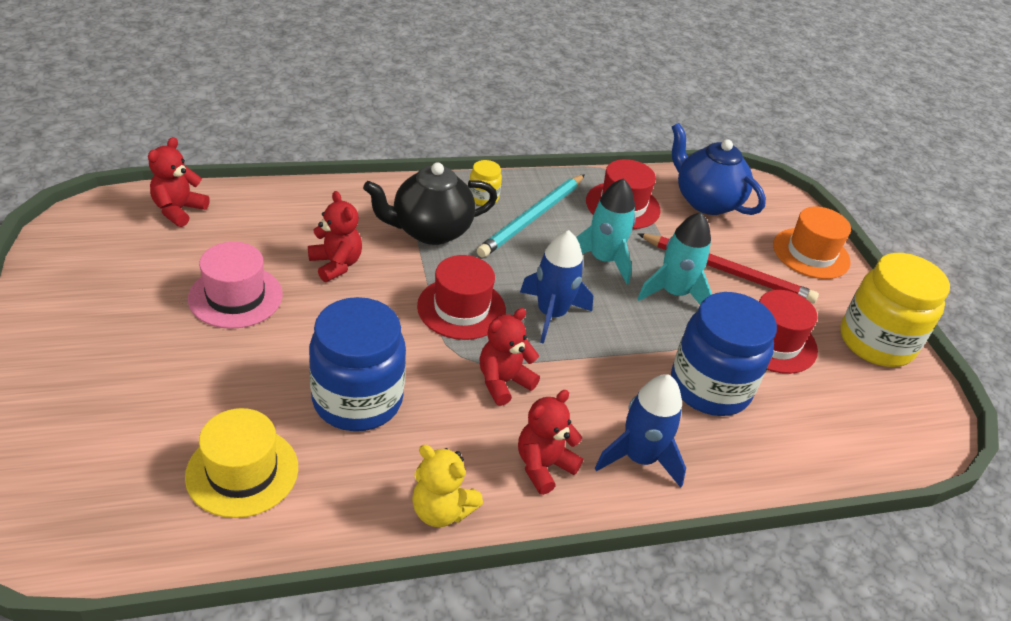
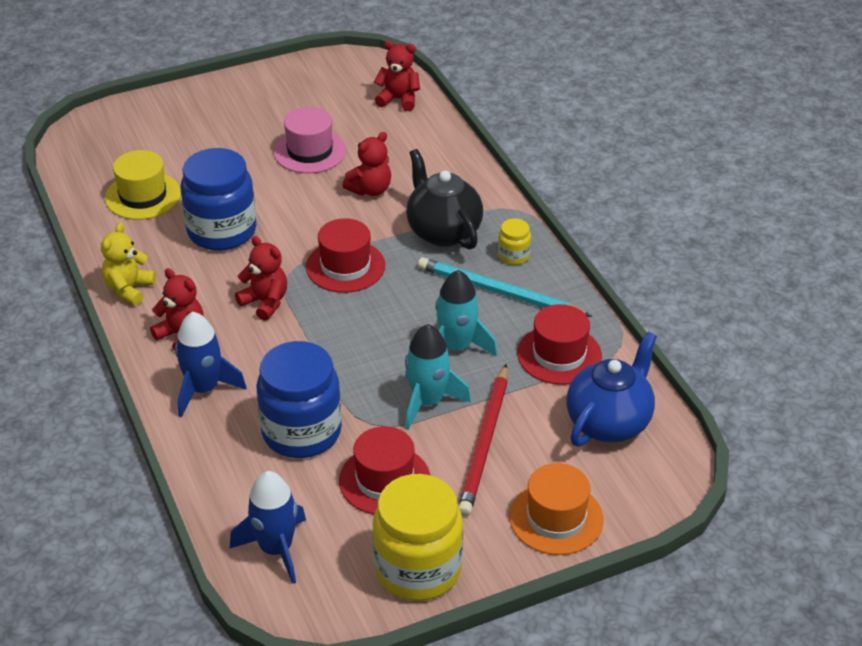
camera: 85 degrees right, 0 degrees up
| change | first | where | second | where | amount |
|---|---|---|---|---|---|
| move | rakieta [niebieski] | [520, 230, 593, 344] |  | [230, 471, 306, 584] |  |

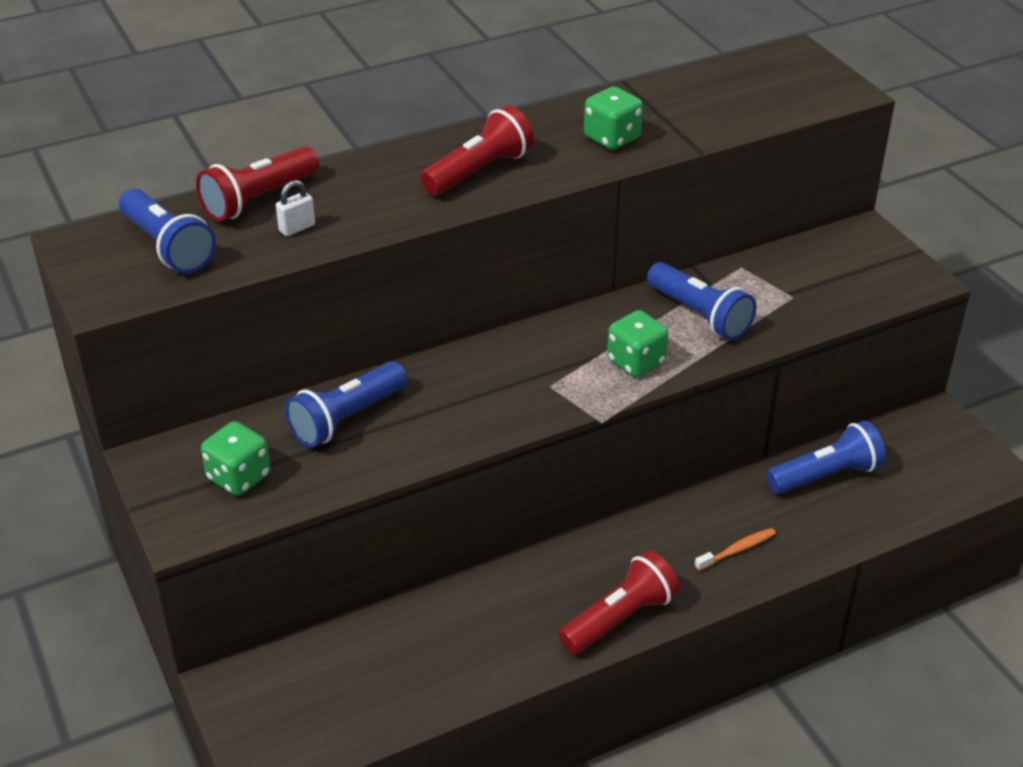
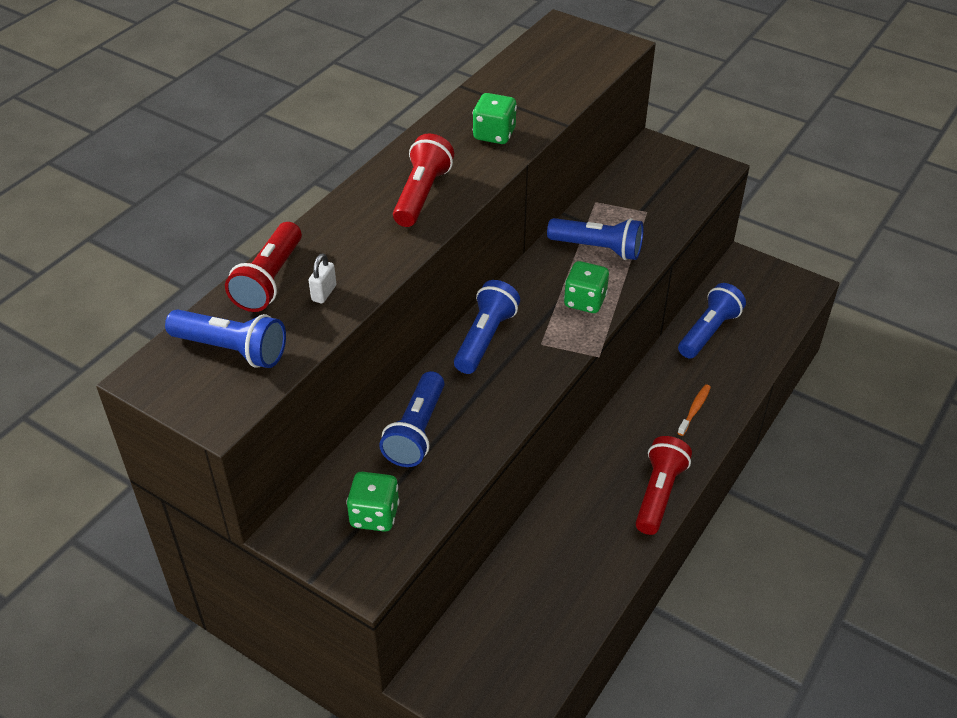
camera: 30 degrees left, 5 degrees up
| change | first | where | second | where | amount |
|---|---|---|---|---|---|
| insert |  |  | latarka [niebieski] | [454, 280, 520, 374] |  |

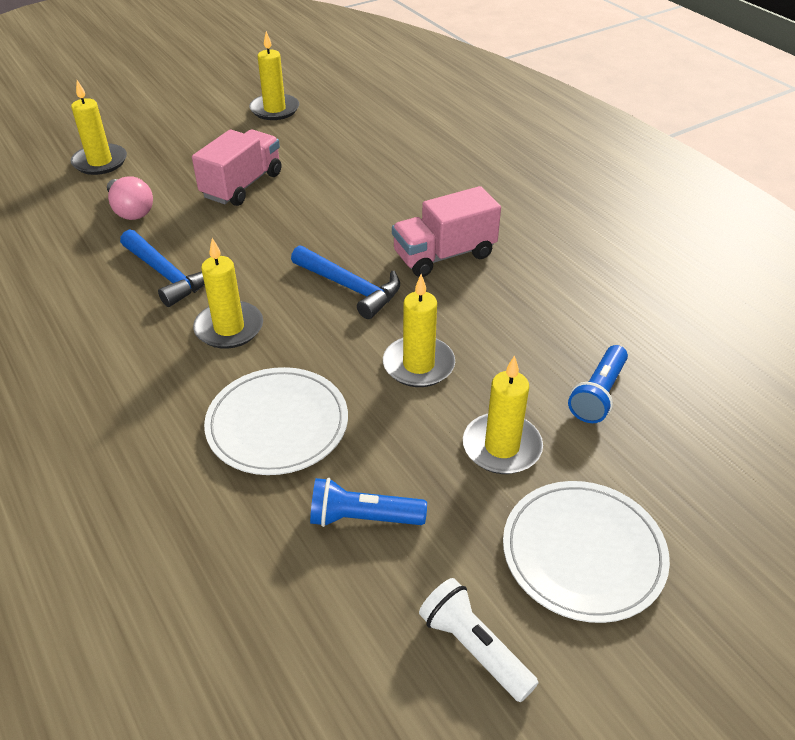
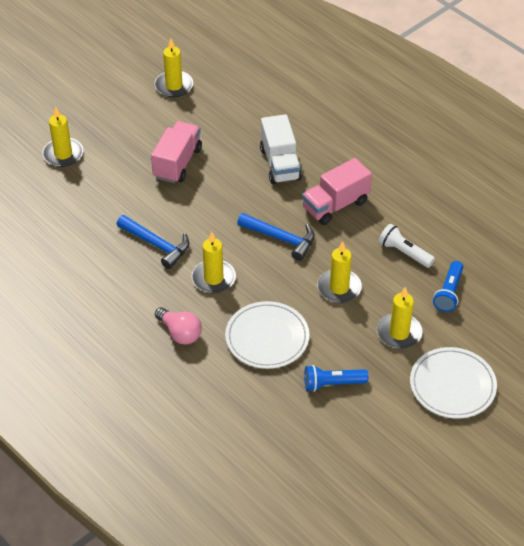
camera: 10 degrees left, 5 degrees up
| change | first | where | second | where | amount |
|---|---|---|---|---|---|
| move | żarówka [różowy] | [107, 176, 153, 220] |  | [155, 307, 202, 345] |  |
| move | latarka [biały] | [419, 578, 539, 702] |  | [379, 224, 435, 268] |  |
| insert |  |  | ciężarówka [biały] | [260, 114, 302, 184] |  |

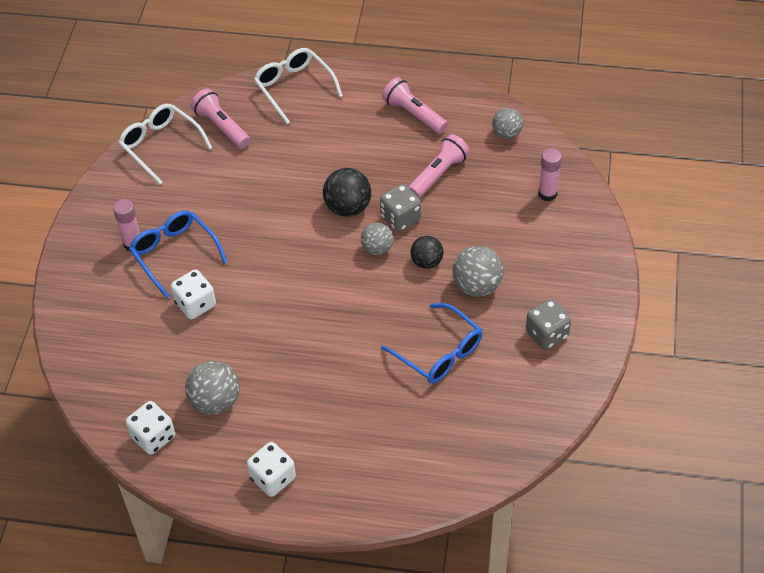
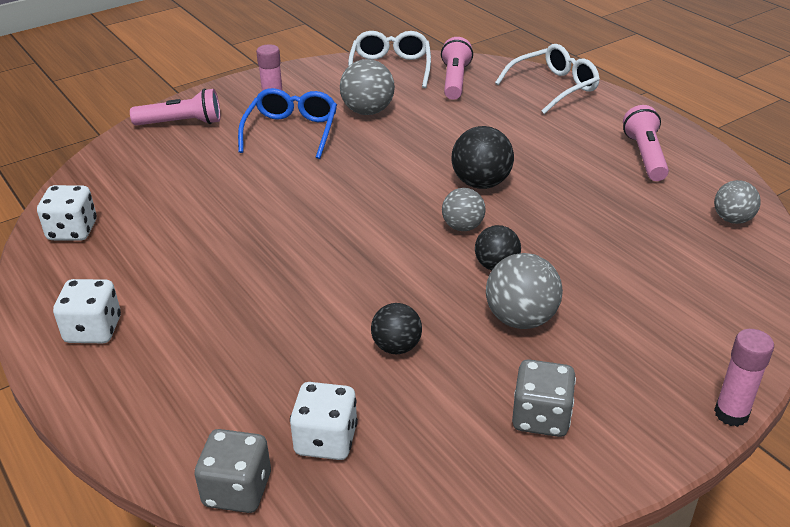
camera: 45 degrees right, 15 degrees down
| change | first | where | second | where | amount |
|---|---|---|---|---|---|
| rotate | okulary [biały] | [254, 48, 343, 124] |  | [495, 44, 600, 114] | 45 degrees clockwise |
| move | latarka [różowy] | [408, 134, 470, 198] |  | [130, 88, 220, 126] |  |
| move | klej w sztyfcie [różowy] | [538, 148, 562, 201] |  | [714, 329, 774, 427] |  |
| move | kostka do gry [szary] | [380, 184, 421, 232] |  | [195, 429, 271, 513] |  |
| move | kostka do gry [biały] | [171, 269, 216, 319] |  | [290, 382, 358, 460] |  |
| replace | okulary [niebieski] | [381, 303, 483, 384] | piłka [czarny] | [371, 303, 422, 354] |  |
| move | piłka [szary] | [185, 361, 239, 415] |  | [340, 59, 395, 115] |  |

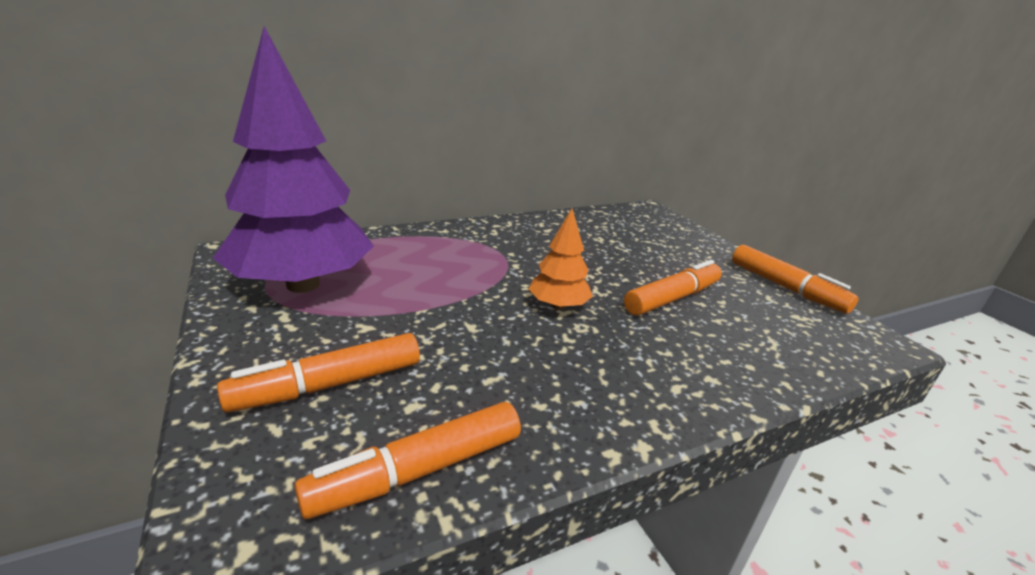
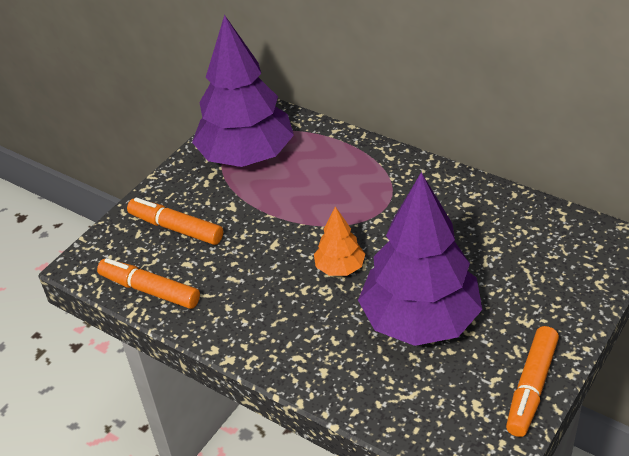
camera: 65 degrees right, 15 degrees up
| change | first | where | second | where | amount |
|---|---|---|---|---|---|
| replace | flamaster [pomarańczowy] | [624, 260, 722, 316] | drzewko [fioletowy] | [358, 172, 482, 346] |  |

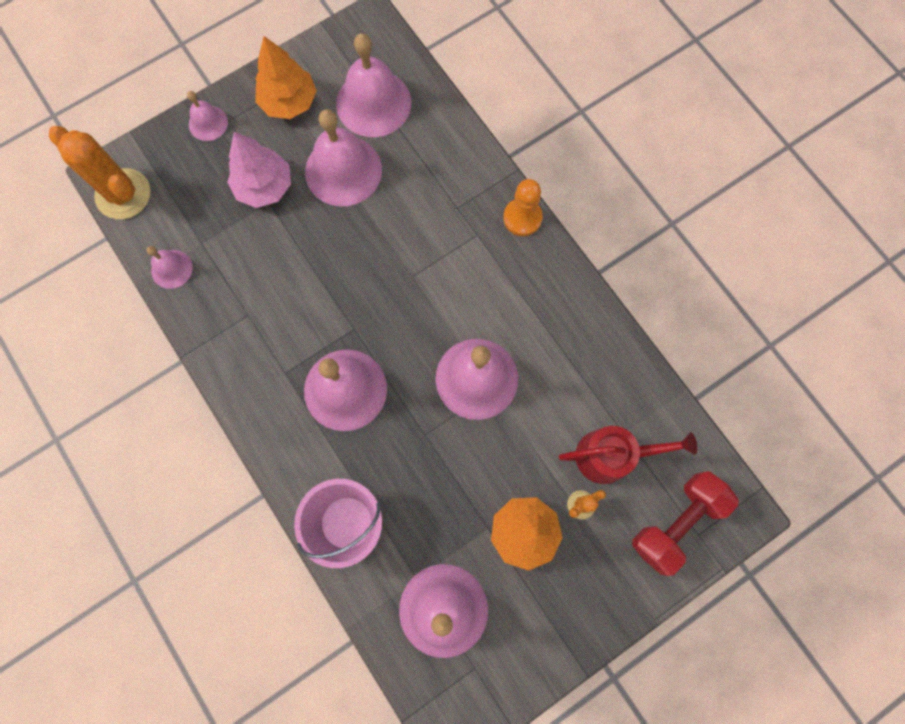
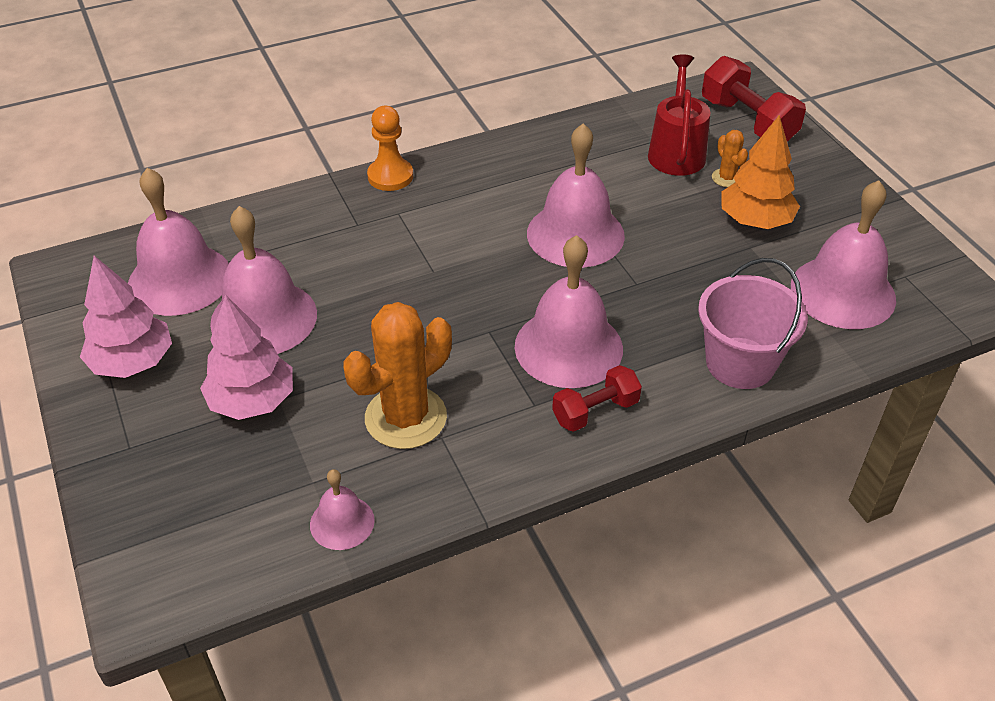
camera: 80 degrees left, 30 degrees down
| change | first | where | second | where | amount |
|---|---|---|---|---|---|
| recolor | drzewko [pomarańczowy] | [255, 36, 317, 119] | drzewko [różowy] | [80, 256, 172, 378] |  |
| delete | dzwonek [różowy] | [187, 91, 228, 141] |  |  |  |
| move | kaktus [pomarańczowy] | [49, 126, 150, 219] |  | [343, 302, 452, 449] |  |
| insert |  |  | hantel [czerwony] | [552, 365, 642, 432] |  |

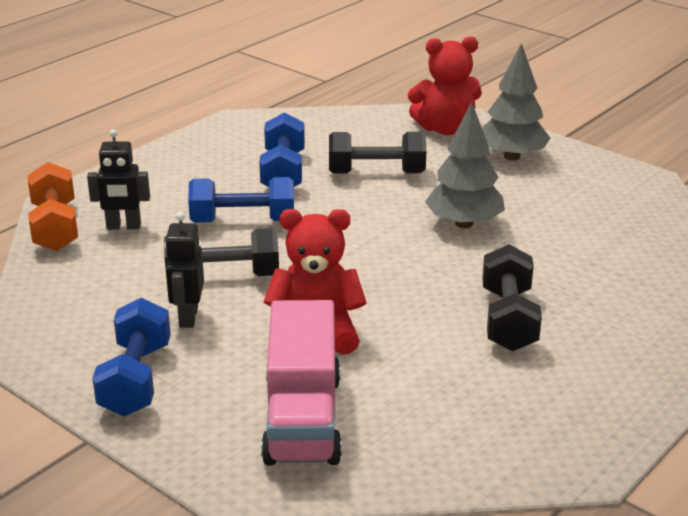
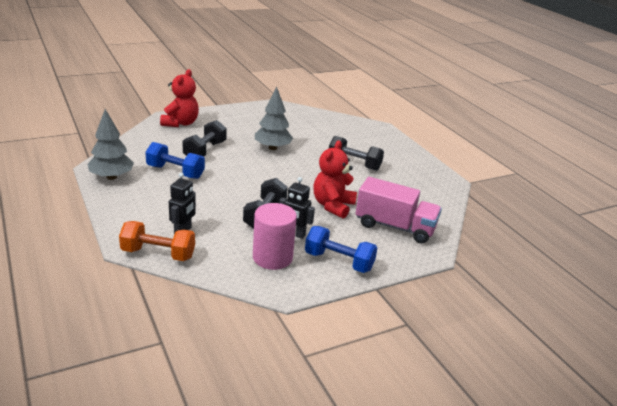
camera: 70 degrees left, 0 degrees up
| change | first | where | second | where | amount |
|---|---|---|---|---|---|
| move | drzewko [szary] | [482, 43, 550, 161] |  | [87, 109, 134, 180] |  |
| delete | hantel [niebieski] | [188, 177, 294, 223] |  |  |  |
| insert |  |  | walec [różowy] | [253, 203, 297, 270] |  |

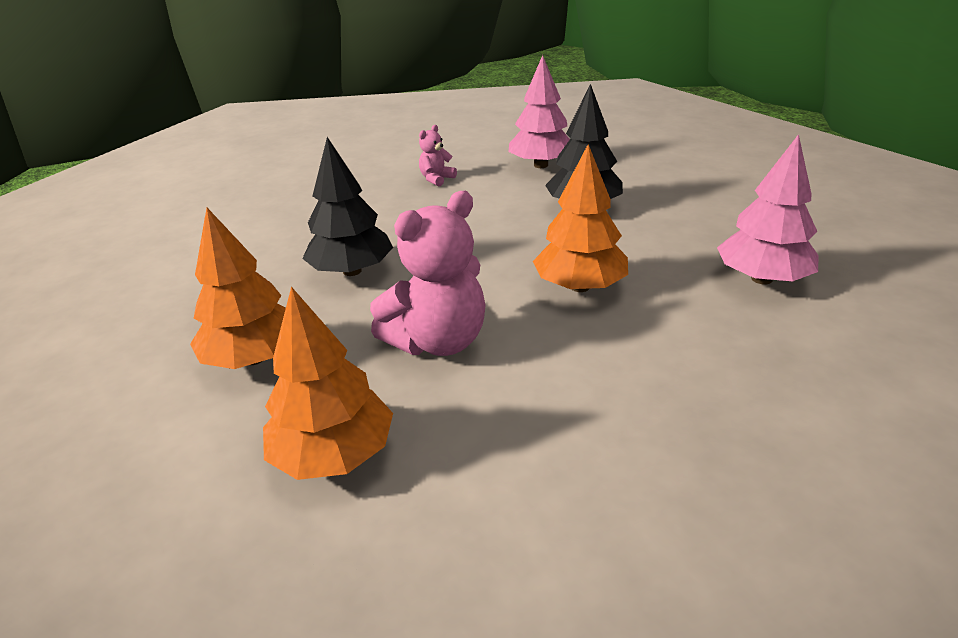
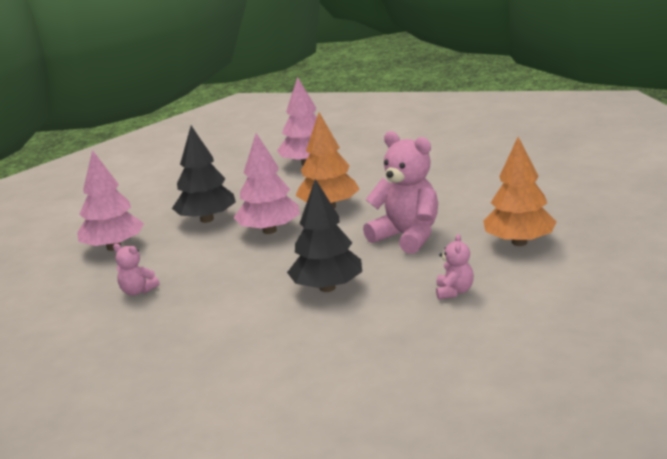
camera: 100 degrees left, 10 degrees down
| change | first | where | second | where | amount |
|---|---|---|---|---|---|
| replace | drzewko [pomarańczowy] | [190, 208, 286, 369] | miś [różowy] | [436, 234, 474, 299] |  |
| insert |  |  | drzewko [różowy] | [234, 133, 300, 234] |  |

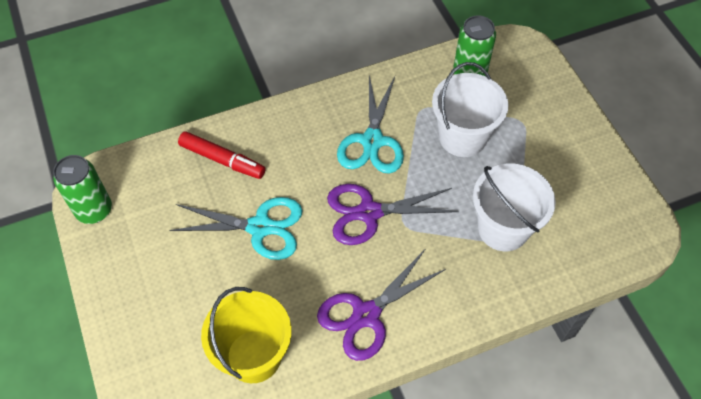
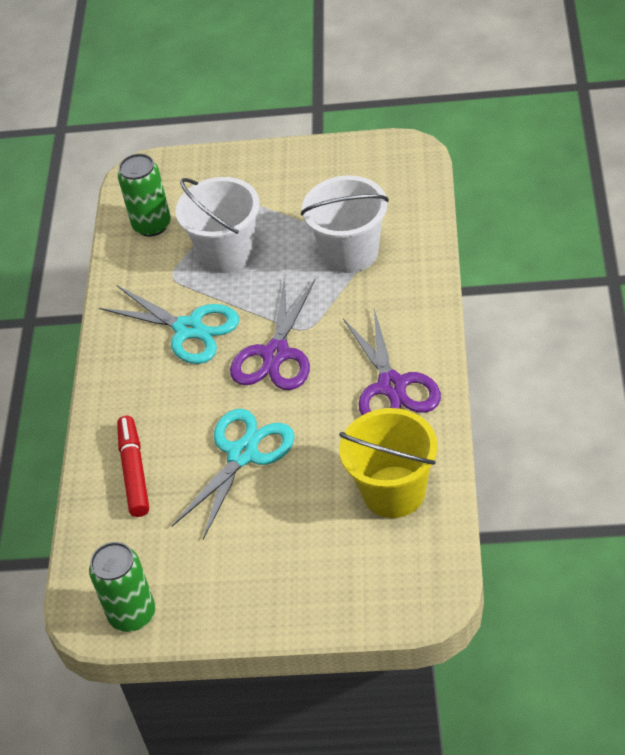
camera: 60 degrees left, 10 degrees down
| change | first | where | second | where | amount |
|---|---|---|---|---|---|
| rotate | flamaster [czerwony] | [178, 131, 265, 179] |  | [117, 416, 149, 517] | 60 degrees counterclockwise |

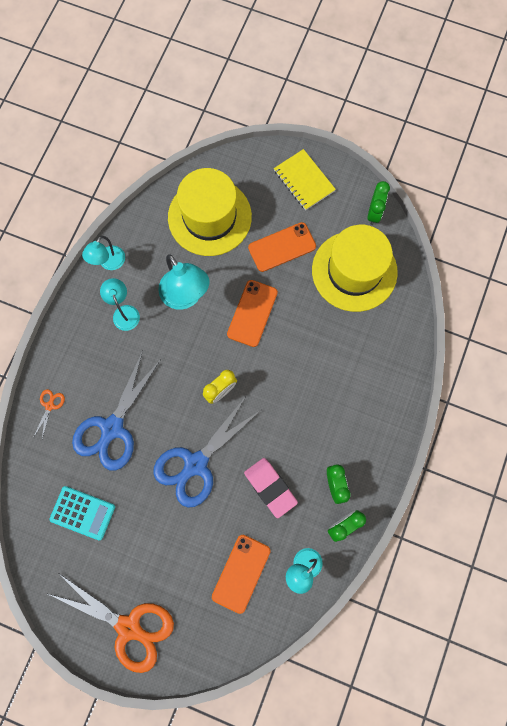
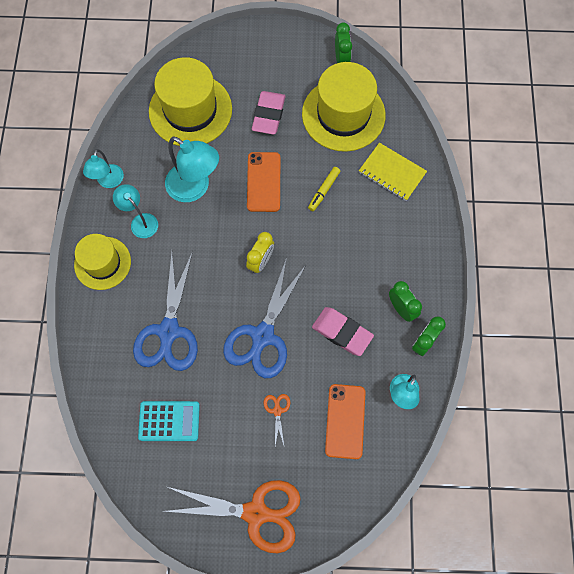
camera: 20 degrees left, 5 degrees down
| change | first | where | second | where | amount |
|---|---|---|---|---|---|
| move | zeszyt [żółty] | [274, 149, 336, 210] |  | [359, 143, 427, 201] |  |
| replace | telefon [pomarańczowy] | [248, 222, 316, 272] | gumka do mazania [różowy] | [252, 91, 285, 135] |  |
| move | nożyczki [pomarańczowy] | [34, 389, 65, 439] |  | [264, 394, 290, 446] |  |
| insert |  |  | flamaster [żółty] | [308, 167, 341, 211] |  |
| insert |  |  | kapelusz [żółty] | [74, 234, 131, 290] |  |

